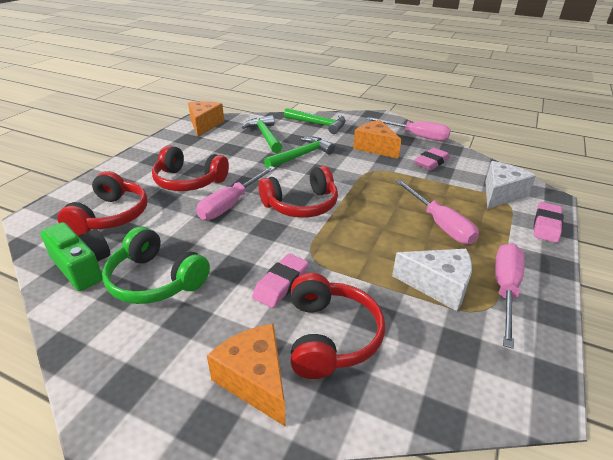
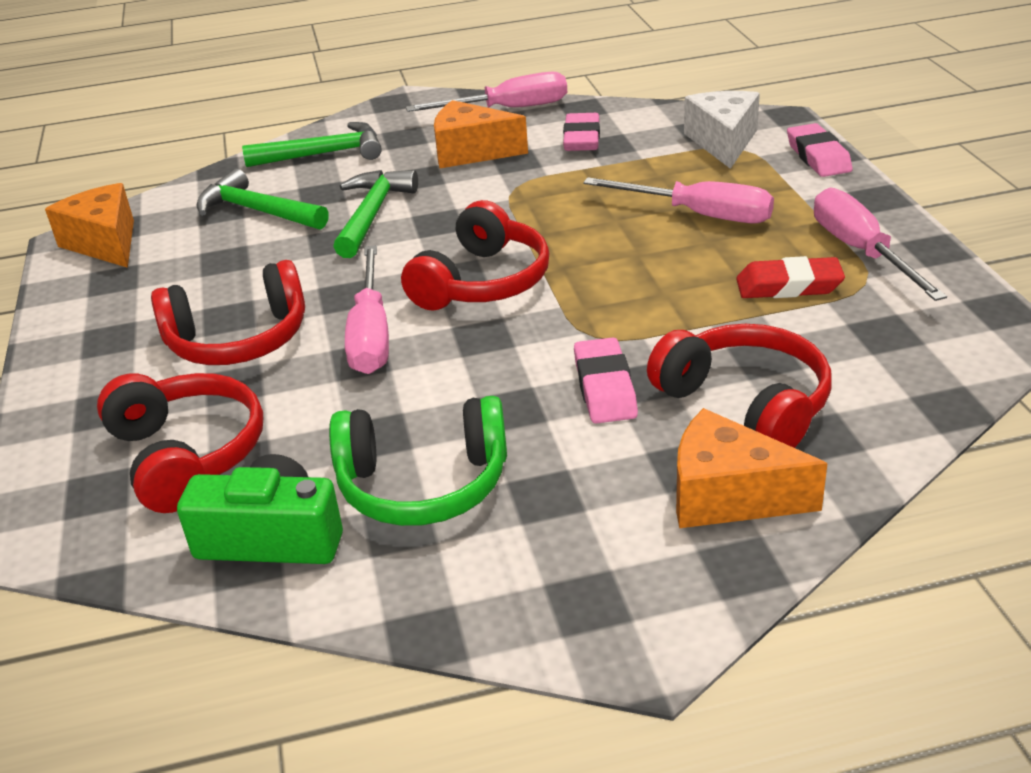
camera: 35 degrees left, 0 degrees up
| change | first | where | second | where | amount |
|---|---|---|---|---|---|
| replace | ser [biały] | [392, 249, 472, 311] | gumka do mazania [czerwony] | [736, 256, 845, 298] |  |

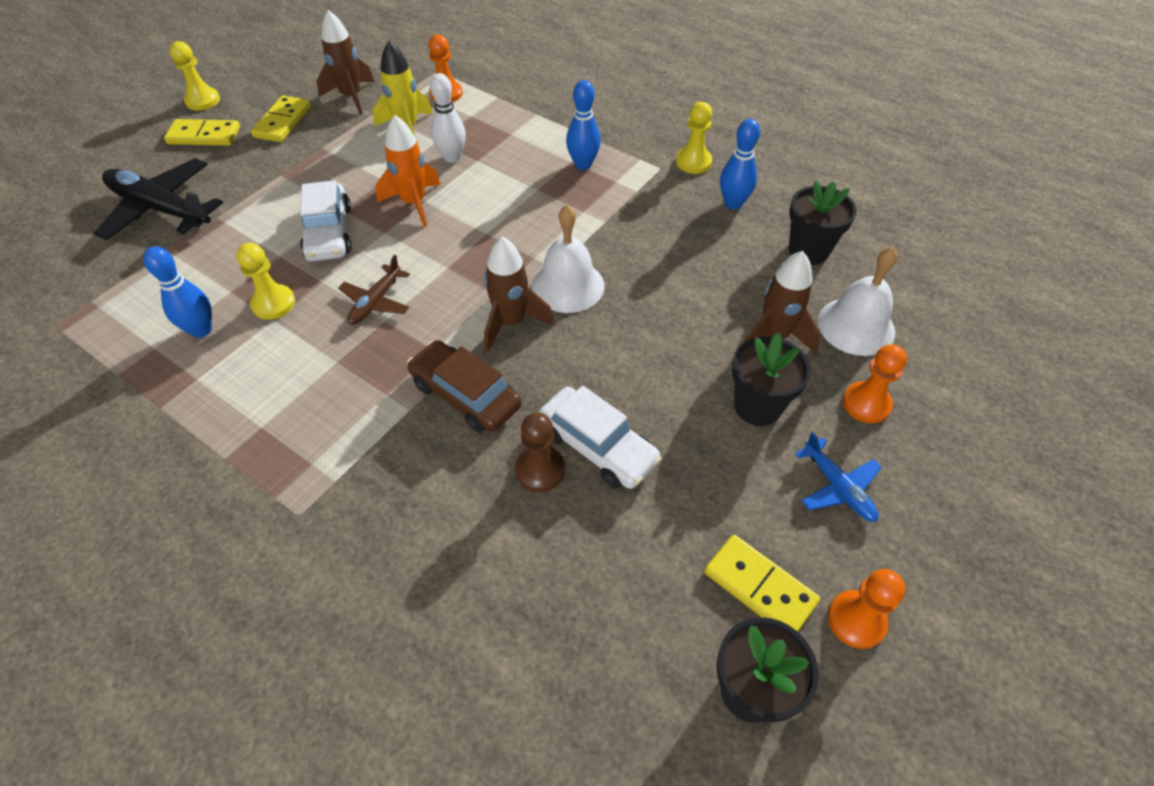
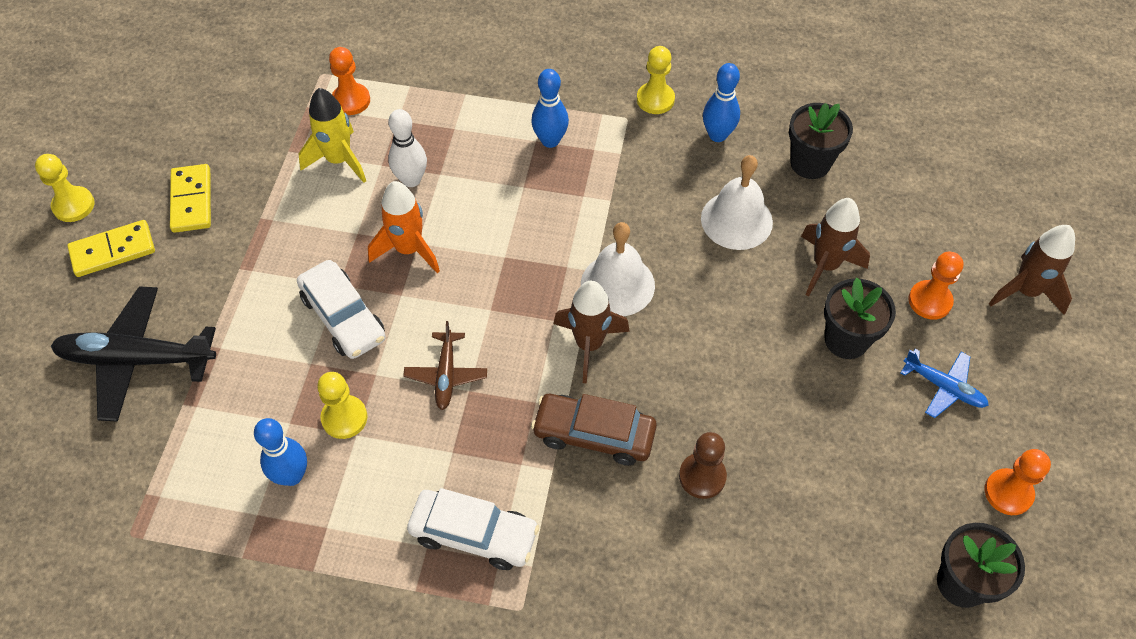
camera: 25 degrees left, 5 degrees up
| change | first | where | second | where | amount |
|---|---|---|---|---|---|
| move | rakieta [brązowy] | [316, 10, 375, 115] |  | [989, 225, 1075, 315] |  |
| move | dzwonek [biały] | [818, 247, 898, 356] |  | [701, 155, 773, 250] |  |
| move | samochód [biały] | [538, 386, 662, 489] |  | [407, 488, 539, 570] |  |
| delete | kostka domina [żółty] | [704, 535, 820, 632] |  |  |  |

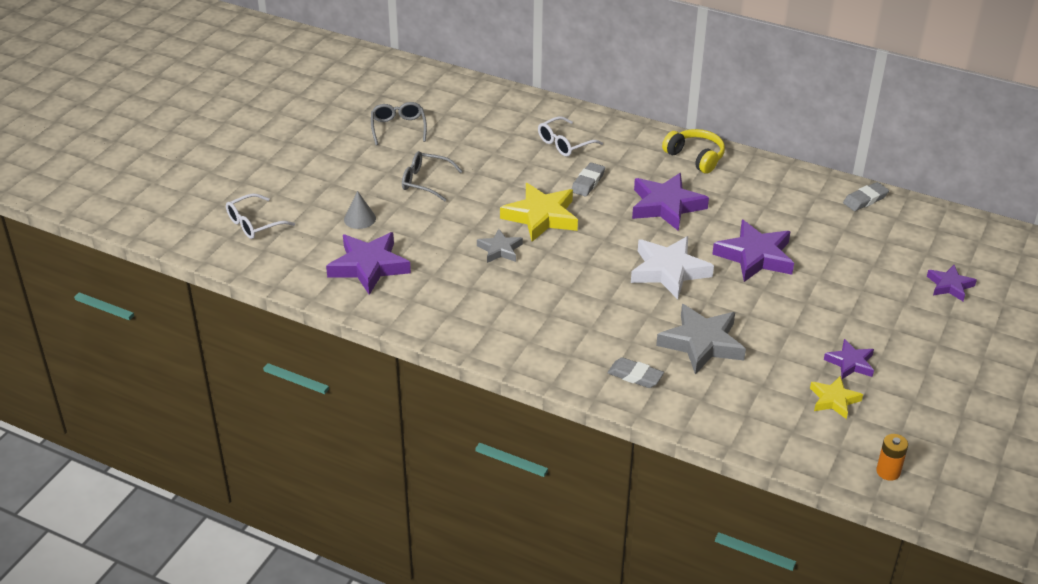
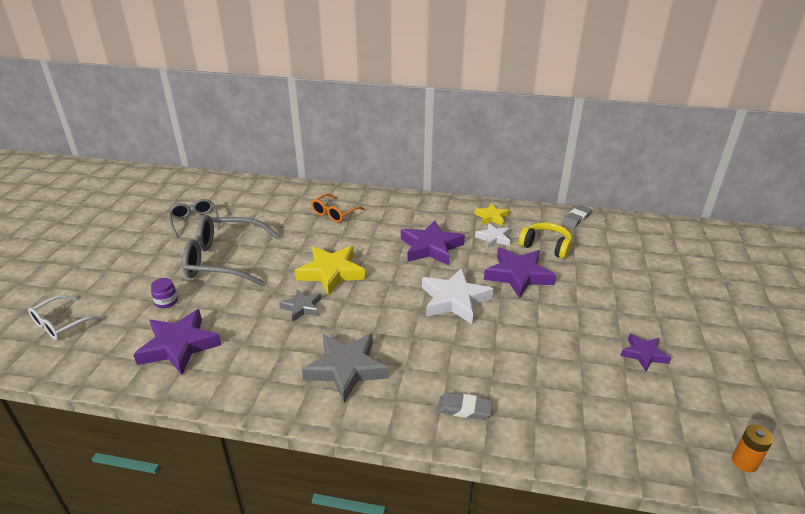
camera: 15 degrees left, 5 degrees down
| change | first | where | second | where | amount |
|---|---|---|---|---|---|
| recolor | okulary [biały] | [538, 116, 603, 157] | okulary [pomarańczowy] | [311, 194, 365, 223] |  |
| move | słuchawki [żółty] | [662, 129, 725, 174] |  | [519, 222, 572, 259] |  |
| resize | okulary [szary] | [402, 151, 463, 201] |  | [182, 215, 280, 286] | x1.83 |
| delete | gumka do mazania [szary] | [572, 162, 605, 196] |  |  |  |
| replace | stożek [szary] | [344, 191, 376, 229] | słoik [fioletowy] | [151, 278, 178, 308] |  |
| delete | gwiazda [fioletowy] | [927, 265, 977, 301] |  |  |  |
| move | gwiazda [szary] | [656, 304, 746, 375] |  | [302, 334, 388, 403] |  |
| move | gwiazda [żółty] | [810, 376, 863, 419] |  | [475, 203, 509, 226] |  |
| insert |  |  | gwiazda [biały] | [475, 223, 510, 248] |  |

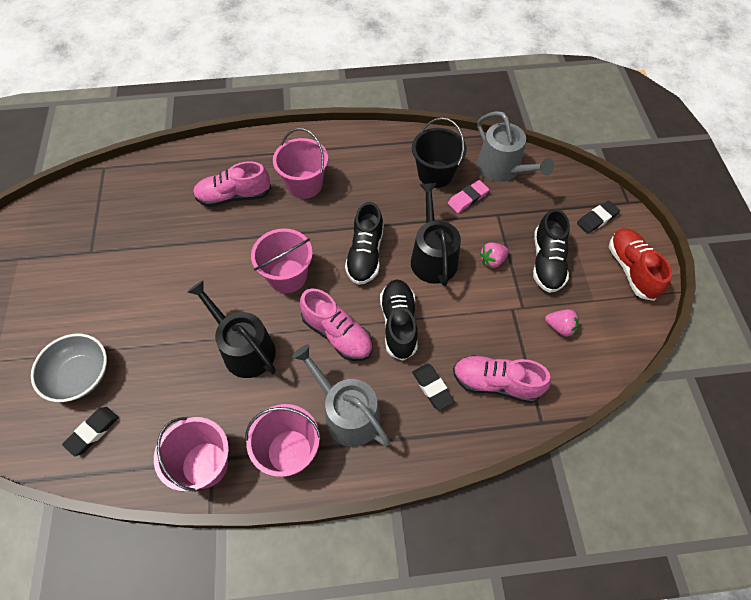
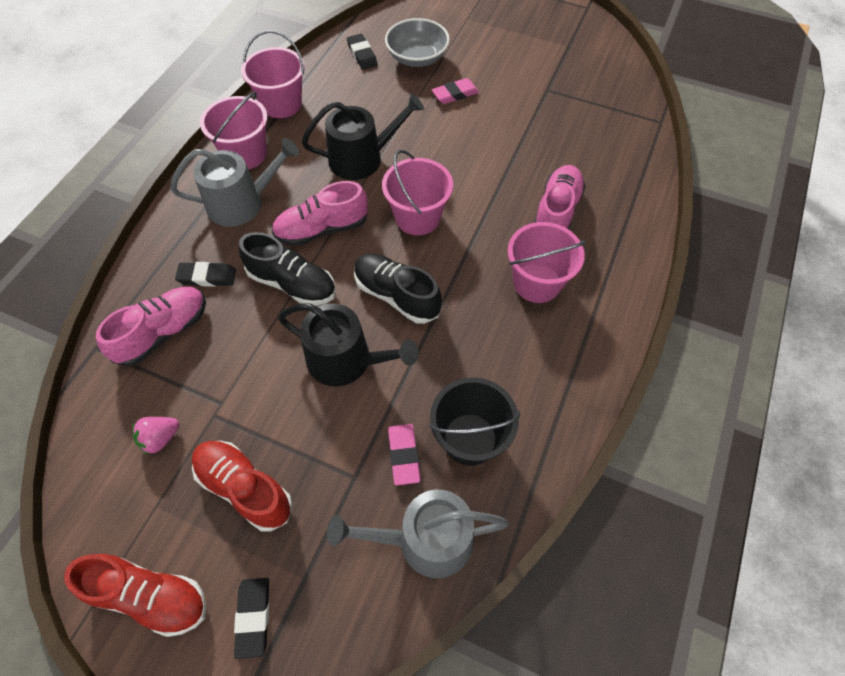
camera: 120 degrees right, 0 degrees up
| change | first | where | second | where | amount |
|---|---|---|---|---|---|
| recolor | but [czarny] | [533, 209, 570, 293] | but [czerwony] | [192, 441, 293, 532] |  |
| delete | truskawka [różowy] | [480, 243, 509, 268] |  |  |  |
| insert |  |  | gumka do mazania [różowy] | [432, 78, 479, 104] |  |

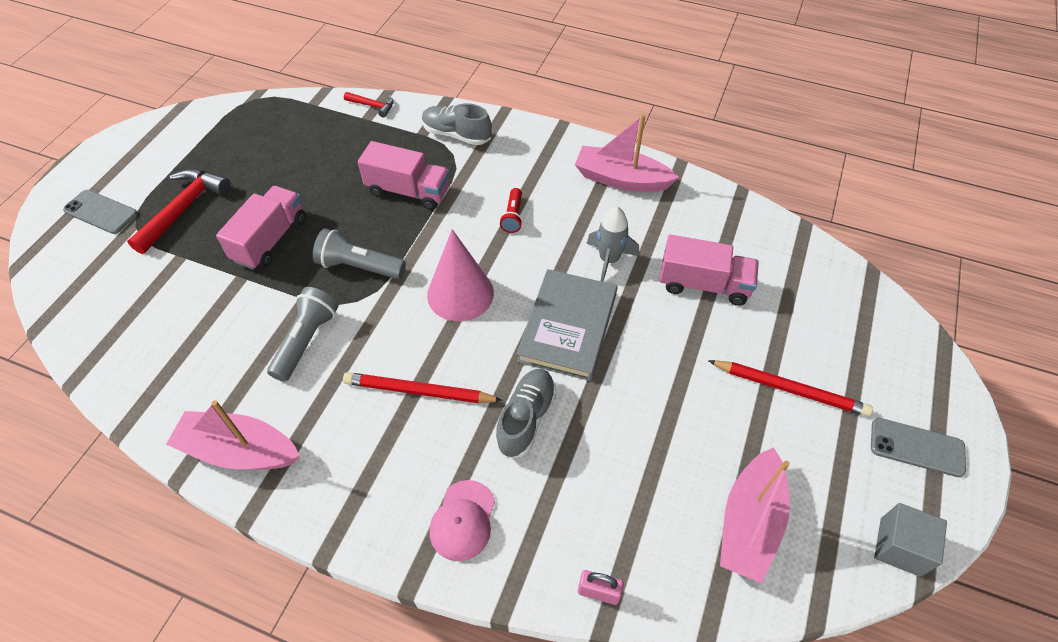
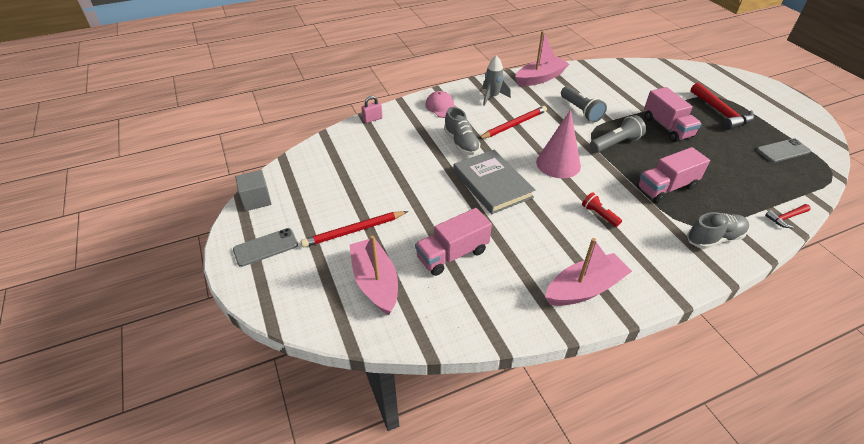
camera: 135 degrees right, 10 degrees down
| change | first | where | second | where | amount |
|---|---|---|---|---|---|
| move | telefon [szary] | [63, 190, 138, 234] |  | [756, 138, 811, 163] |  |
| move | rakieta [szary] | [587, 207, 639, 282] |  | [482, 55, 511, 106] |  |
| move | łódka [różowy] | [720, 448, 790, 583] |  | [350, 235, 398, 315] |  |

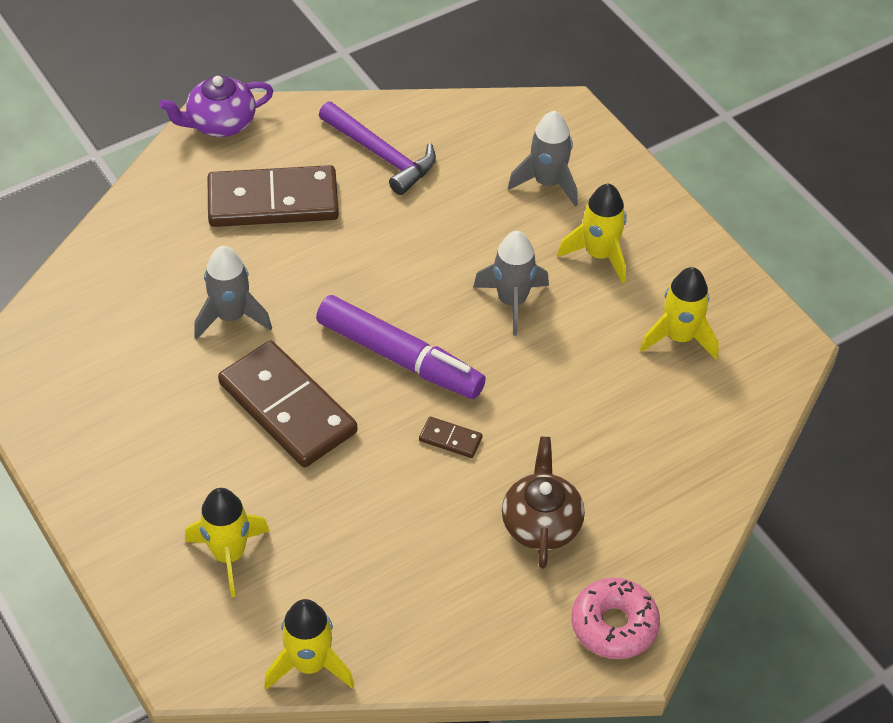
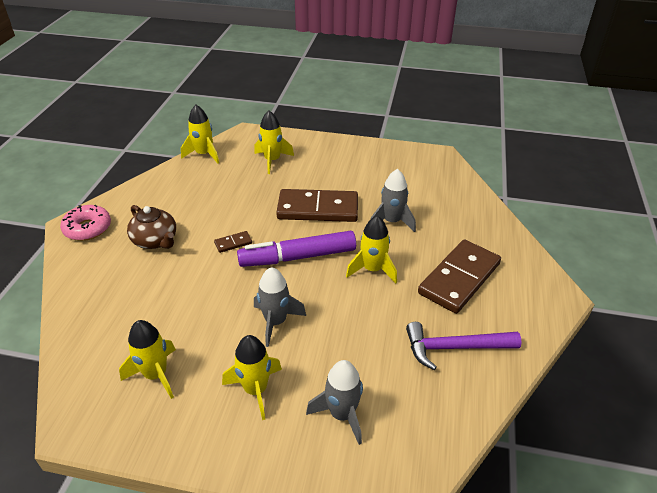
camera: 135 degrees right, 10 degrees down
| change | first | where | second | where | amount |
|---|---|---|---|---|---|
| delete | imbryk [fioletowy] | [159, 75, 273, 137] |  |  |  |
| insert |  |  | rakieta [żółty] | [346, 216, 397, 283] |  |

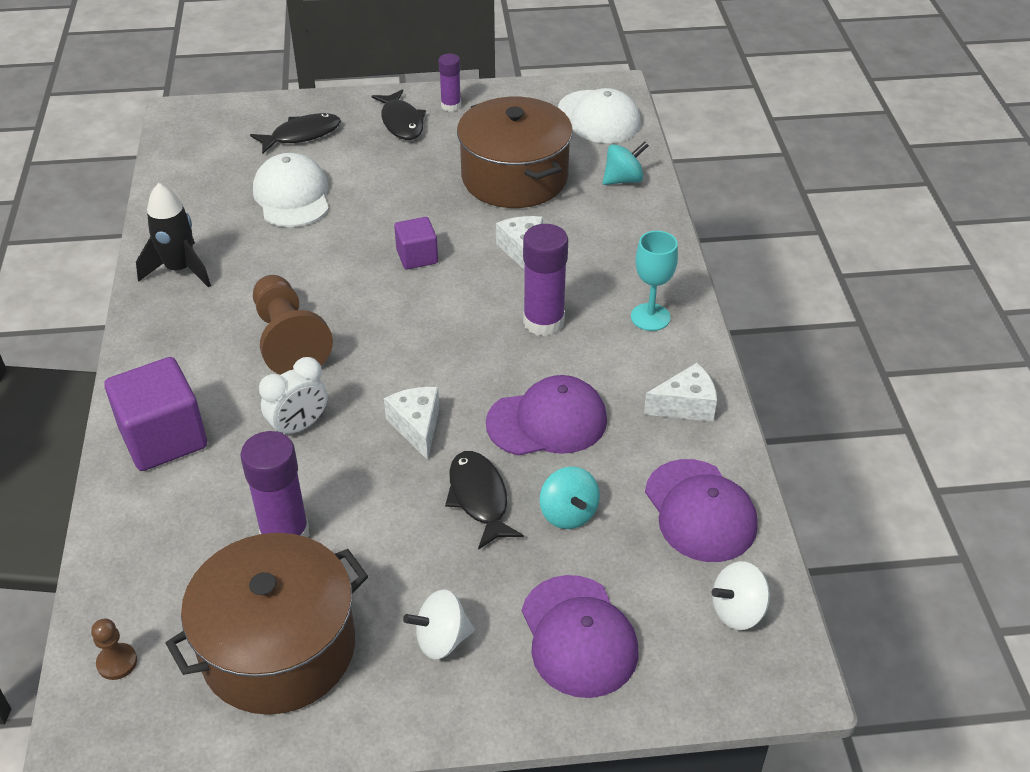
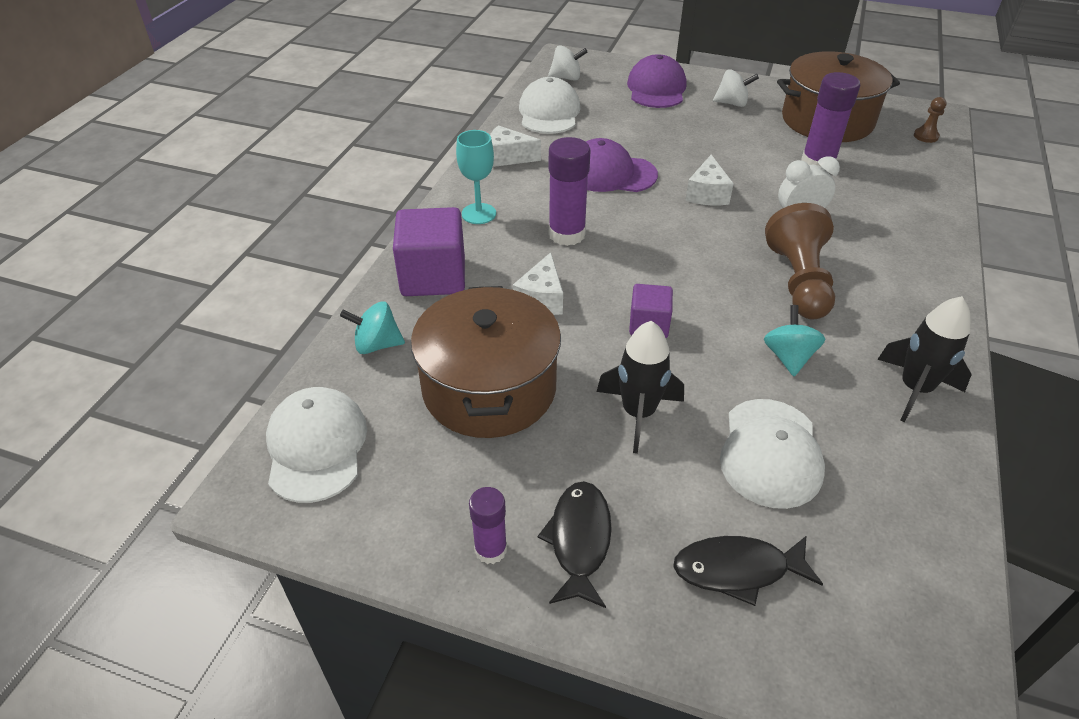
camera: 155 degrees left, 0 degrees up
| change | first | where | second | where | amount |
|---|---|---|---|---|---|
| move | sześcian [fioletowy] | [104, 357, 207, 471] |  | [393, 207, 465, 296] |  |
| delete | ryba [czarny] | [445, 451, 524, 550] |  |  |  |
| recolor | czapka [fioletowy] | [645, 459, 758, 562] | czapka [biały] | [519, 77, 580, 134] |  |
| move | bączek [turkusowy] | [540, 467, 600, 529] |  | [764, 305, 825, 376] |  |
| insert |  |  | rakieta [czarny] | [597, 321, 684, 454] |  |

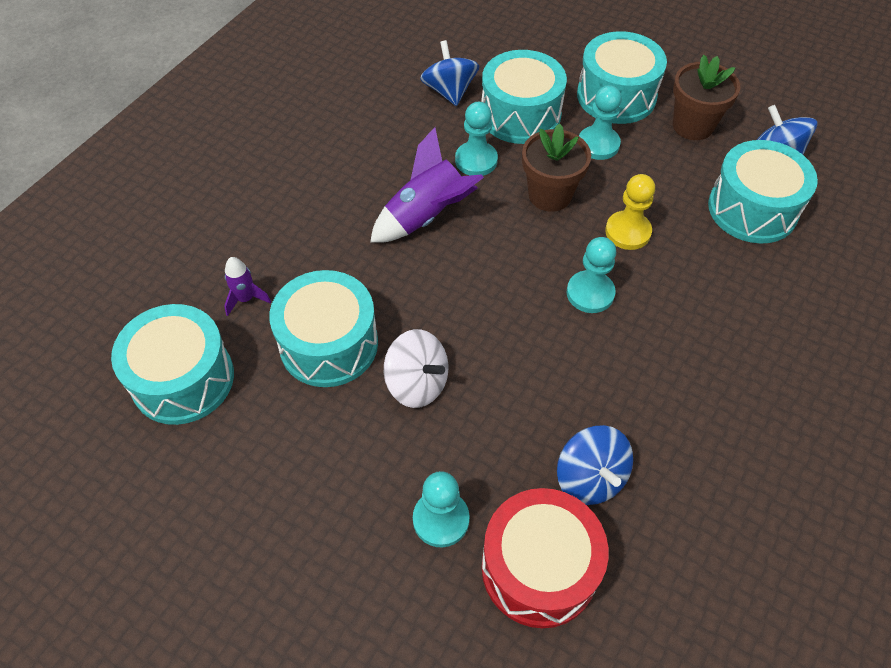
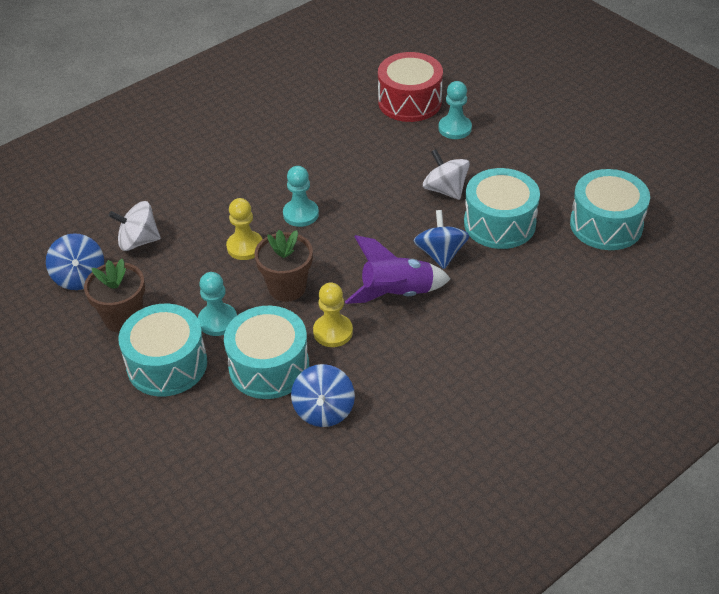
camera: 160 degrees left, 10 degrees down
| change | first | where | second | where | amount |
|---|---|---|---|---|---|
| recolor | pionek [turkusowy] | [455, 102, 498, 176] | pionek [żółty] | [313, 283, 353, 347] |  |
| replace | bęben [turkusowy] | [708, 140, 818, 243] | bączek [biały] | [109, 201, 161, 251] |  |
| delete | rakieta [fioletowy] | [224, 257, 271, 316] |  |  |  |
| move | bączek [niebieski] | [557, 425, 633, 505] |  | [414, 210, 470, 269] |  |

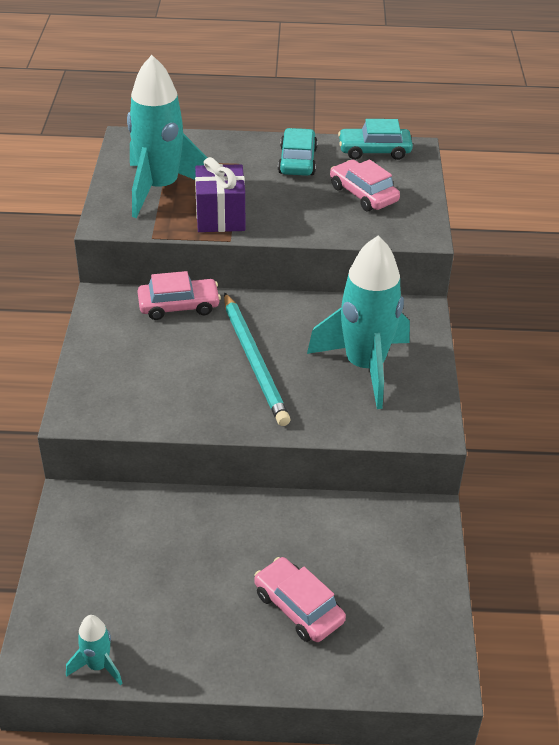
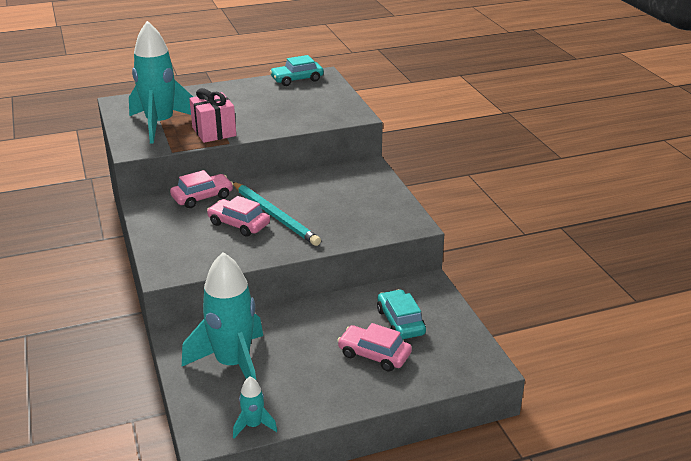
camera: 20 degrees left, 10 degrees down
| change | first | where | second | where | amount |
|---|---|---|---|---|---|
| move | samochód [turkusowy] | [278, 128, 318, 176] |  | [377, 289, 426, 339] |  |
| recolor | prezent [fioletowy] | [195, 157, 245, 232] | prezent [różowy] | [189, 88, 236, 143] |  |
| move | samochód [różowy] | [330, 160, 400, 211] |  | [207, 196, 270, 237] |  |
| move | rakieta [turkusowy] | [307, 236, 410, 409] |  | [182, 252, 263, 380] |  |

